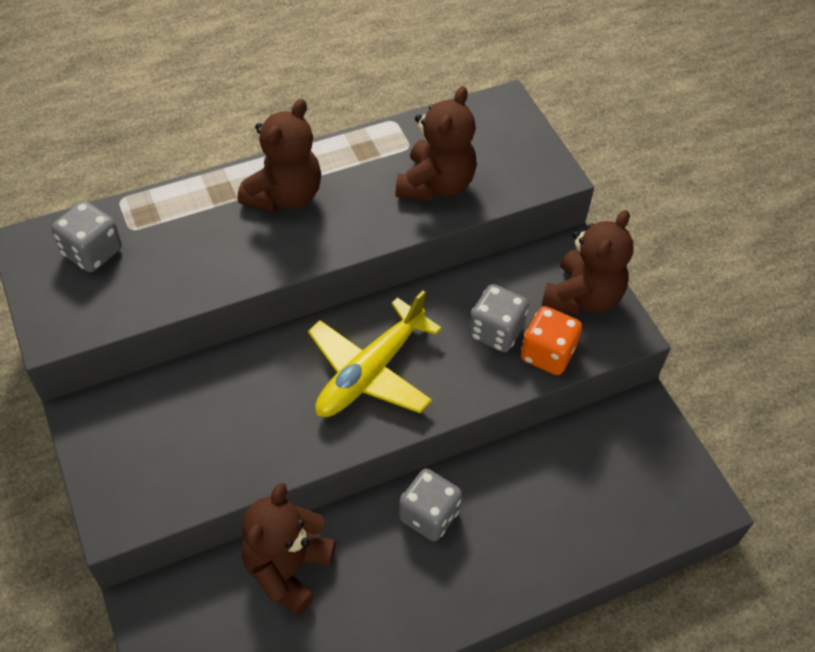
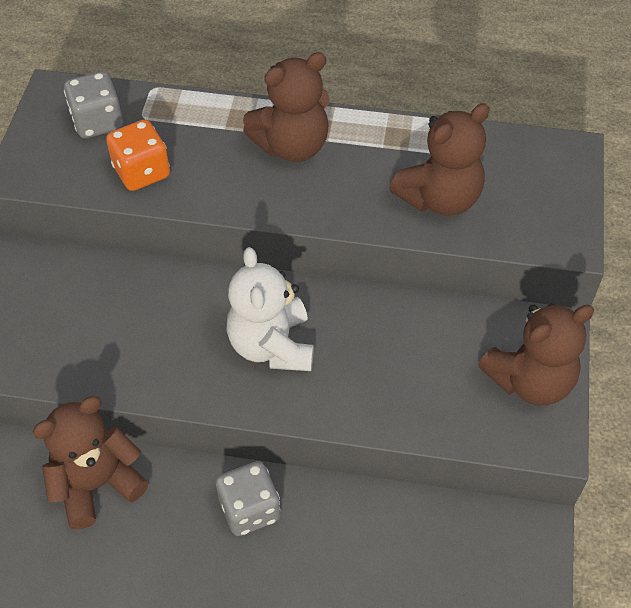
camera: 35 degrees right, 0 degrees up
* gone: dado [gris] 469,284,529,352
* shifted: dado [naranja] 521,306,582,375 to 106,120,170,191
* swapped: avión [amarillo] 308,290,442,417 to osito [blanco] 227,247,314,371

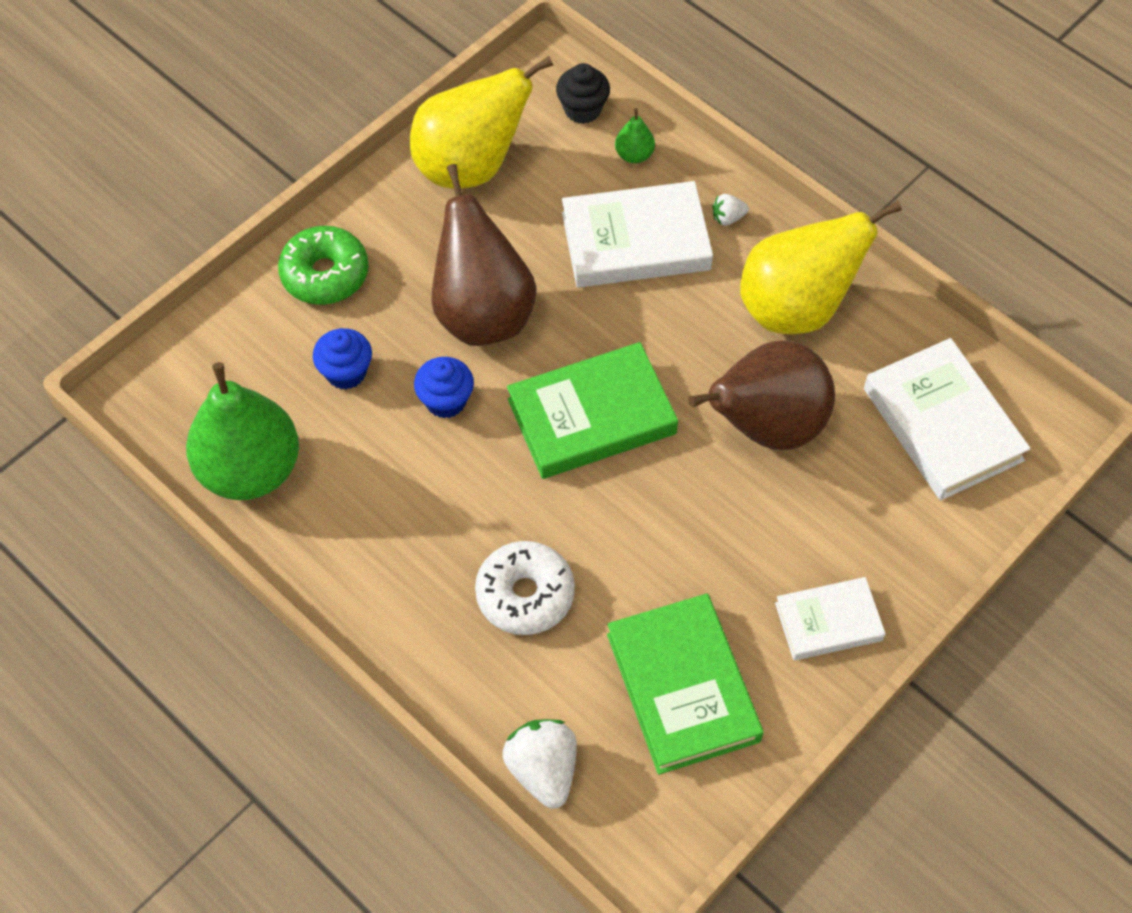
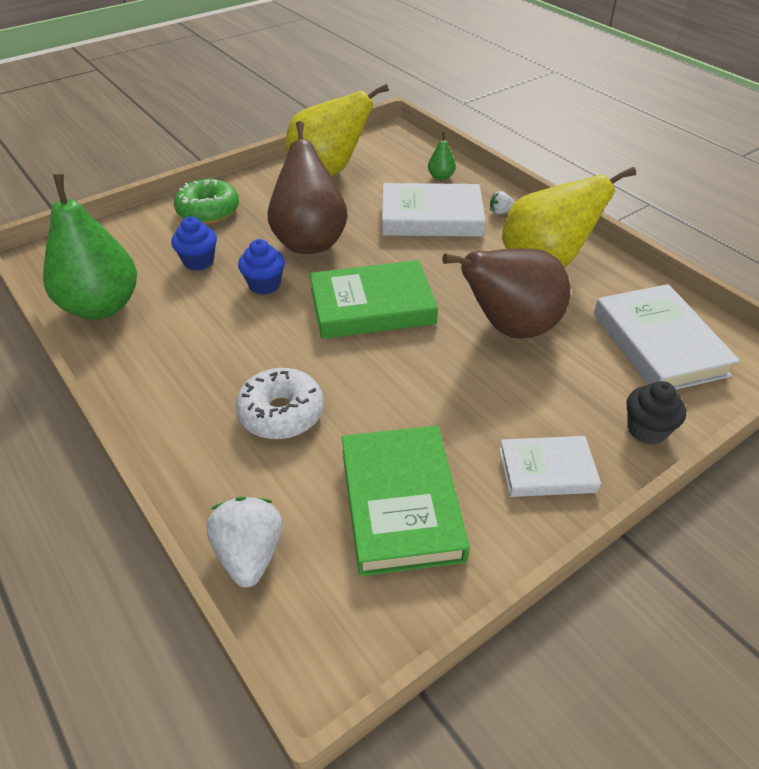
camera: 10 degrees right, 15 degrees down
* shifted: magdalena [negro] 556,63,610,124 to 627,381,686,445

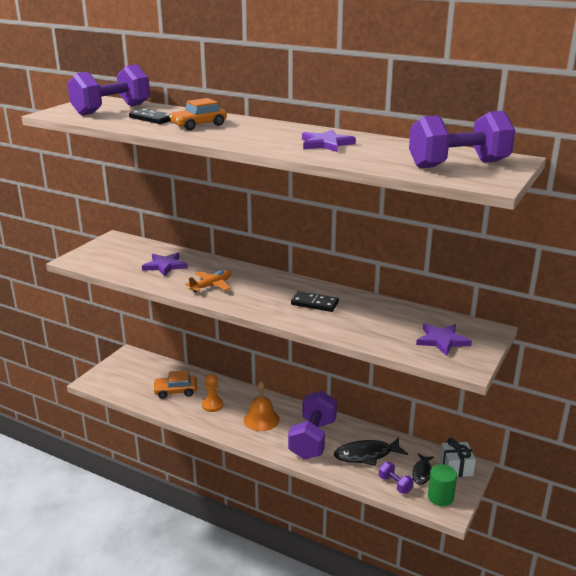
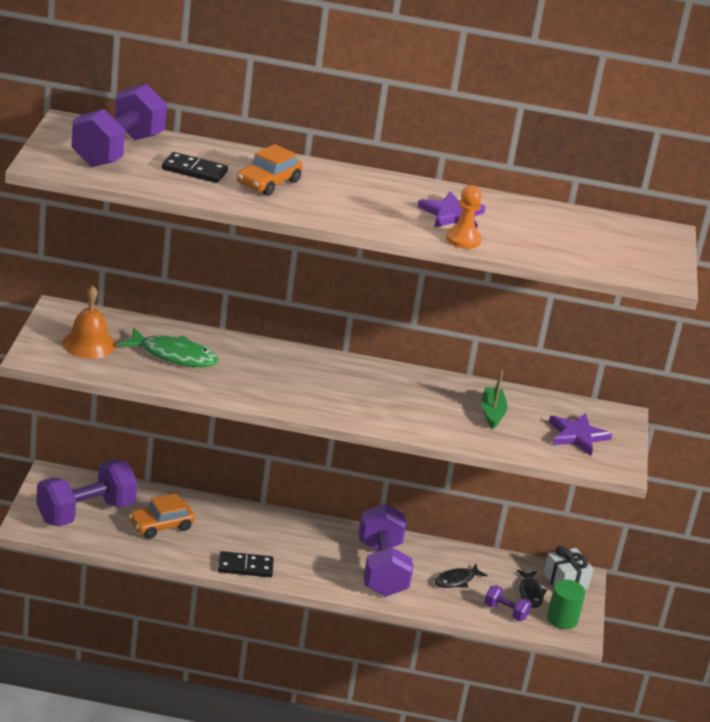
camera: 25 degrees left, 5 degrees up
* gone: avión [naranja] 185,270,231,293
* new: barco [verde] 482,370,507,429
* shifted: peón [naranja] 202,374,223,412 to 446,185,482,249
* shifted: campana [naranja] 244,381,280,431 to 62,285,116,359
* shifted: ficha de dominó [negro] 291,291,339,312 to 218,551,274,577
* shifted: mancuerna [morado] 409,111,515,168 to 36,459,137,526
* swapped: estrella [morado] 142,253,188,277 to pez [verde] 118,328,218,367
* scaled: pez [negro] 334,437,408,466 = 434,563,488,588 x0.61

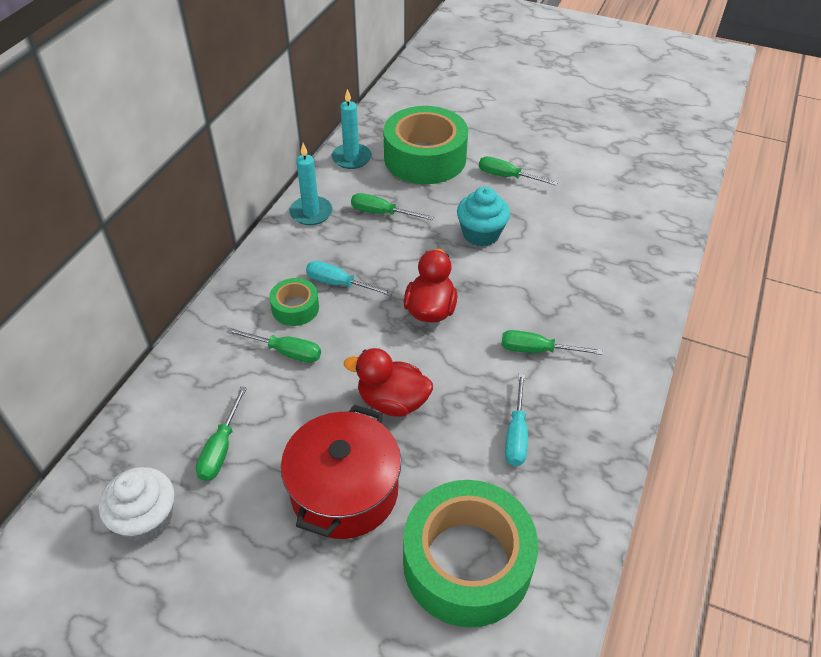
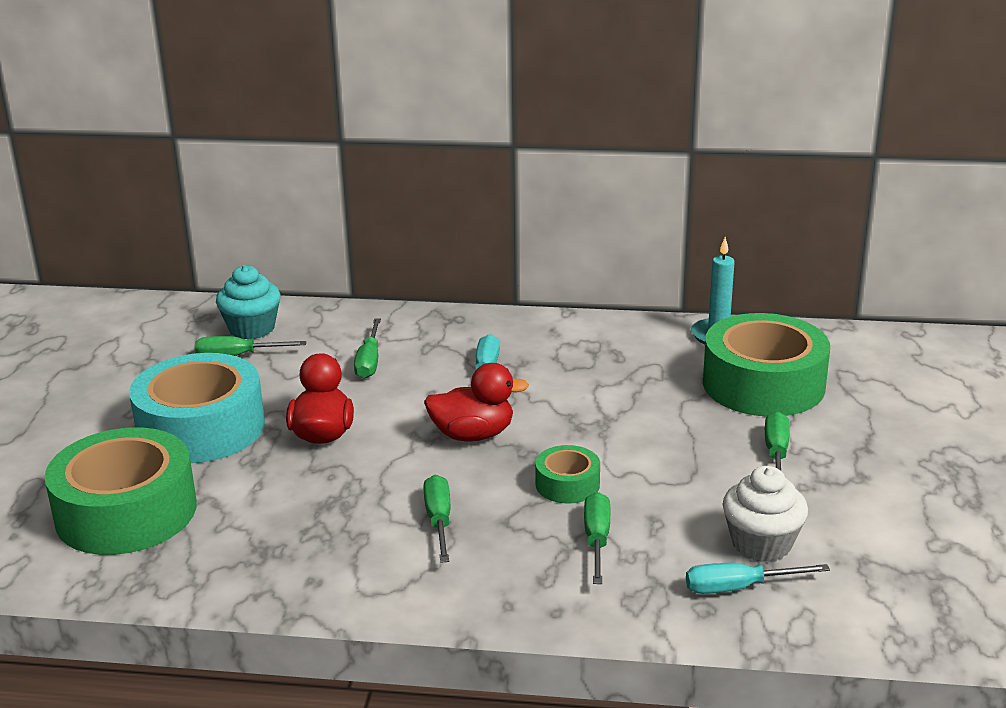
camera: 75 degrees right, 20 degrees down
* gone: vela [turquesa] 289,143,332,225
* shifted: magdalena [blanco] 99,467,174,542 to 722,466,808,562
* shifted: cinta adhesiva [verde] 269,278,319,326 to 535,445,600,504
* shifted: destornillador [verde] 351,193,433,220 to 584,492,610,584
* shifted: magdalena [turquesa] 457,187,510,246 to 216,265,281,340
* shifted: destornillador [turquesa] 505,373,528,466 to 686,563,830,594
* swapped: olla [rojo] 281,405,401,539 to cinta adhesiva [turquesa] 129,353,265,463

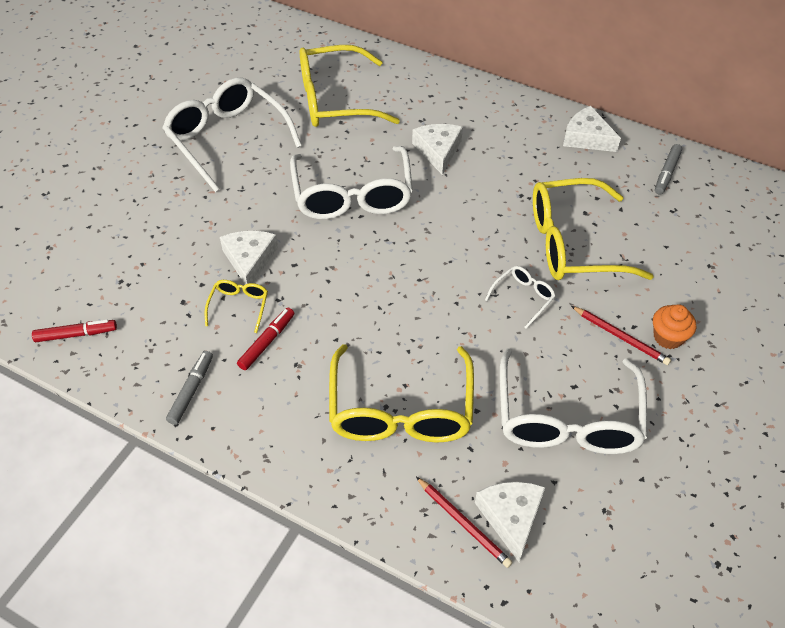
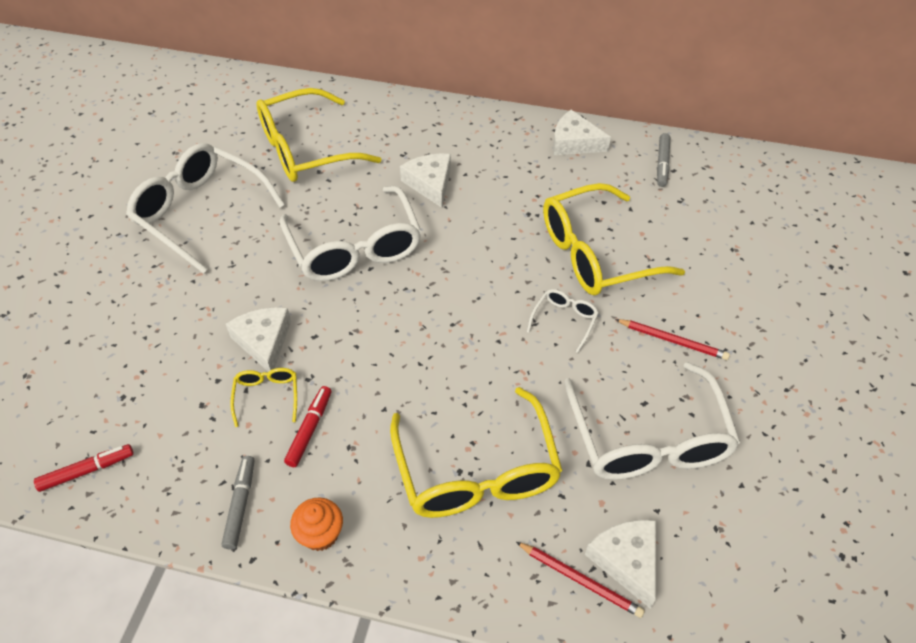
camera: 15 degrees left, 0 degrees up
* shifted: magdalena [naranja] 653,304,696,349 to 290,497,343,551

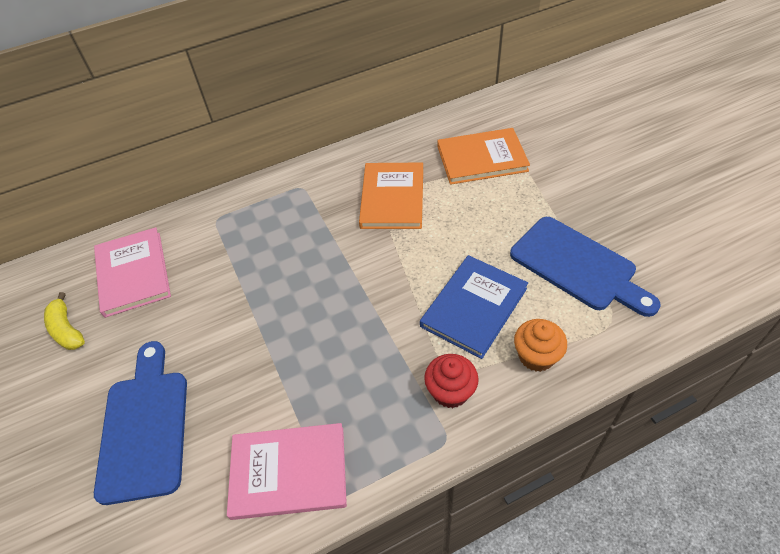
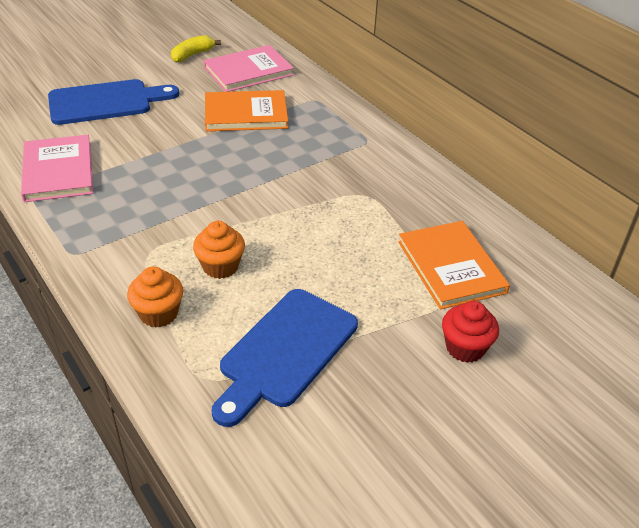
camera: 75 degrees right, 10 degrees down
* shifted: libro [naranja] 359,162,423,229 to 205,90,288,131
* shifted: magdalena [rojo] 424,354,479,408 to 442,301,499,363
* swapped: libro [azul] 420,255,528,359 to magdalena [naranja] 193,221,245,279

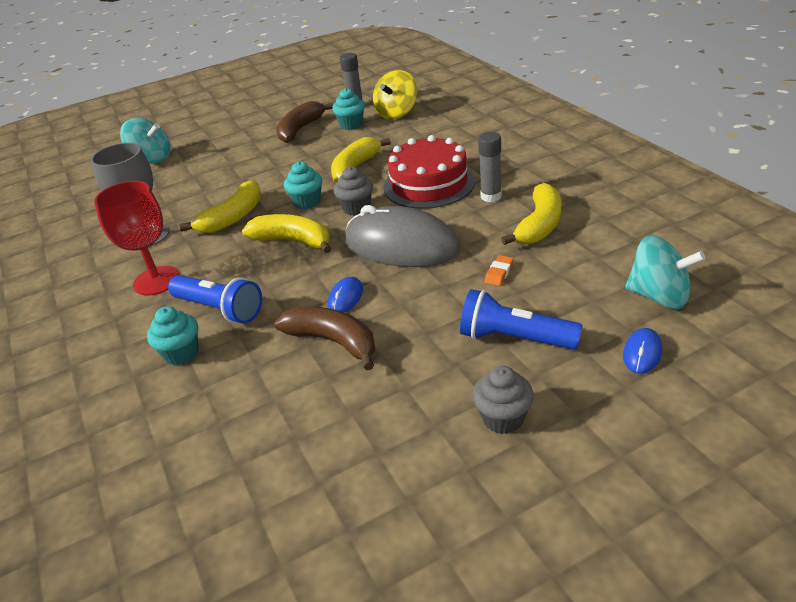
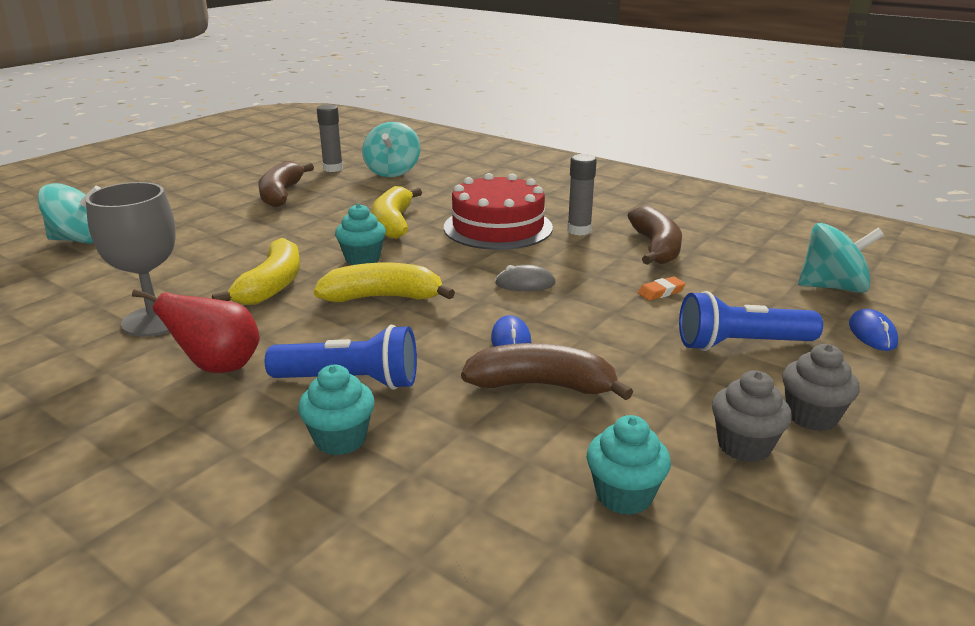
camera: 30 degrees left, 10 degrees down
* shifted: magdalena [turquesa] 332,88,365,130 to 587,415,671,515
* shifted: magdalena [gris] 333,166,373,216 to 712,370,792,462
* swapped: copa [rojo] 94,181,180,296 to pera [rojo] 132,289,260,373
* repainted: peonza [amarillo] 373,70,417,119 to peonza [turquesa] 362,122,421,177
* repainted: plátano [amarillo] 501,183,561,245 to plátano [marrón] 628,206,682,265
* rotated: goma de borrar [naranja] 485,255,514,286 = 637,276,686,301 60 degrees clockwise
* scaled: ratón [gris] 345,205,460,267 = 495,265,556,291 x0.40

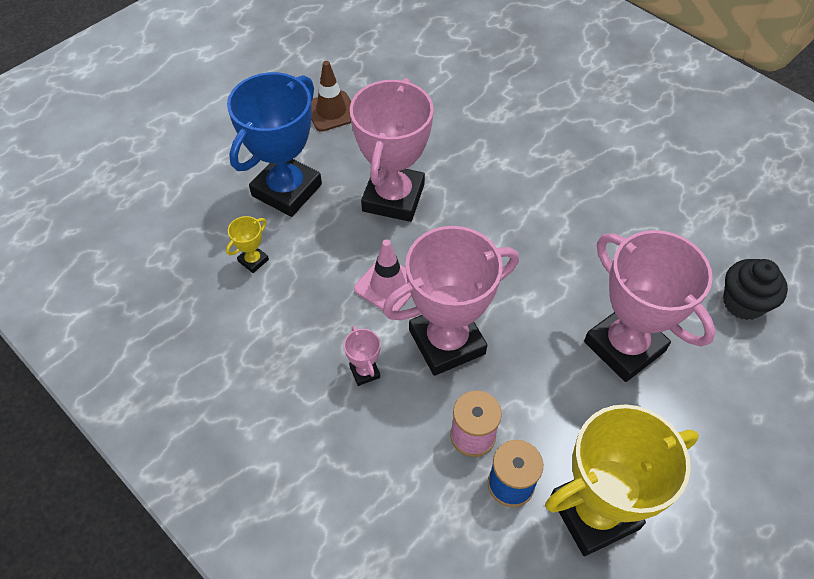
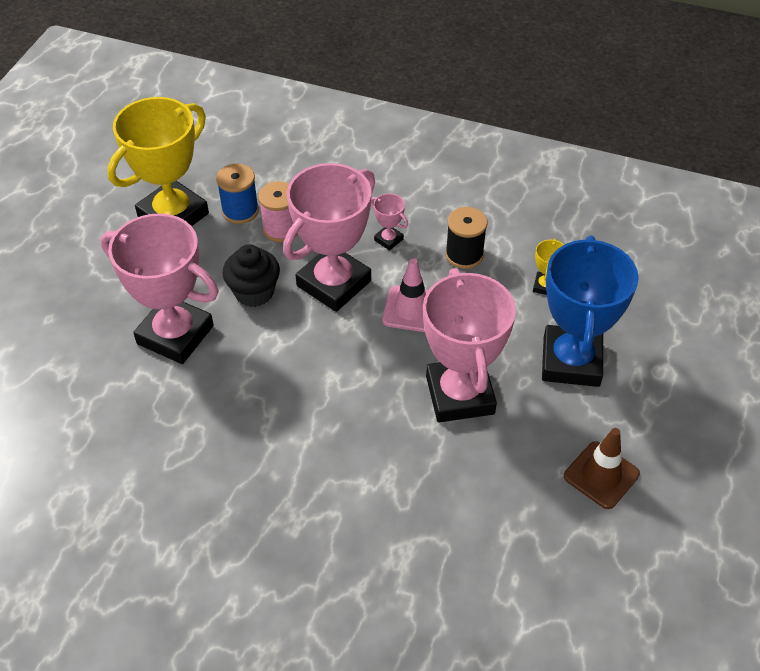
camera: 155 degrees right, 5 degrees down
* new: carrete [negro] 445,207,487,269
* shifted: magdalena [negro] 723,259,788,320 to 222,245,280,307

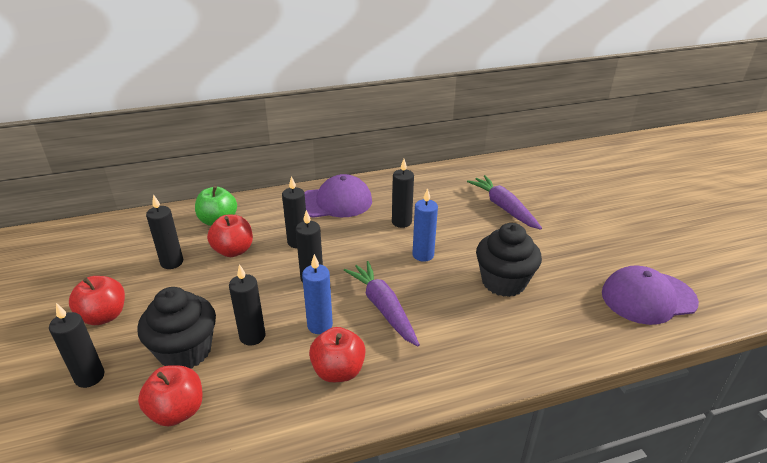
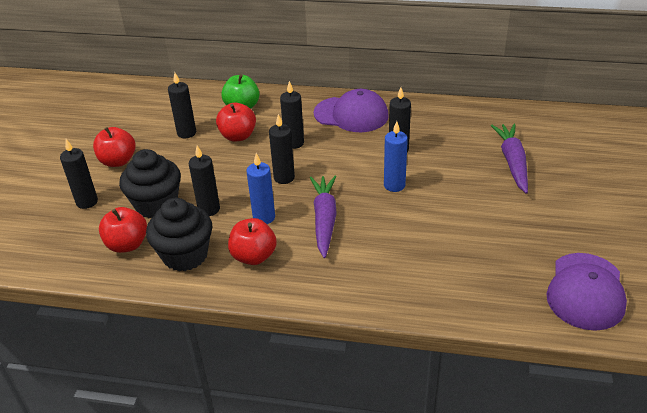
camera: 30 degrees right, 5 degrees up
* shifted: magdalena [negro] 476,223,542,297 to 146,198,213,271
* rotated: gorra [morado] 602,265,699,325 = 546,253,627,331 90 degrees counterclockwise

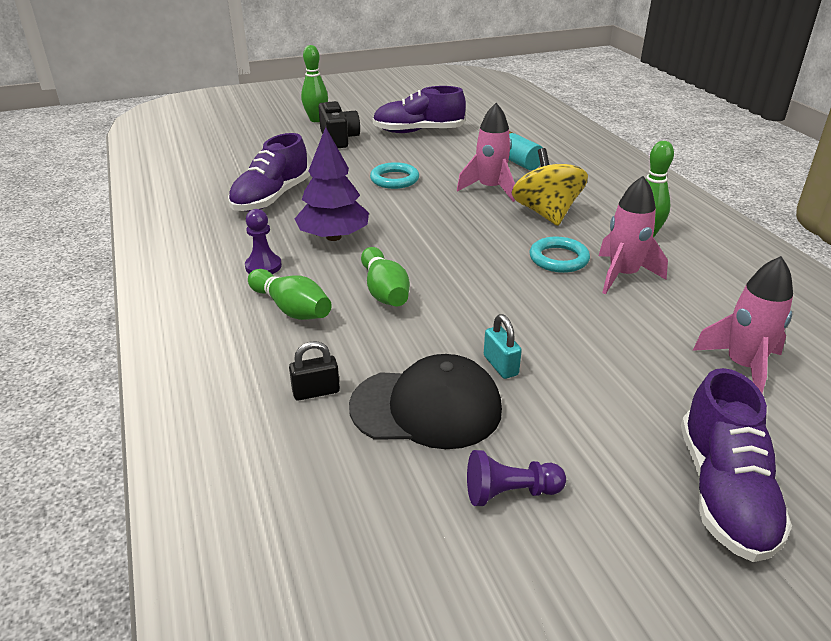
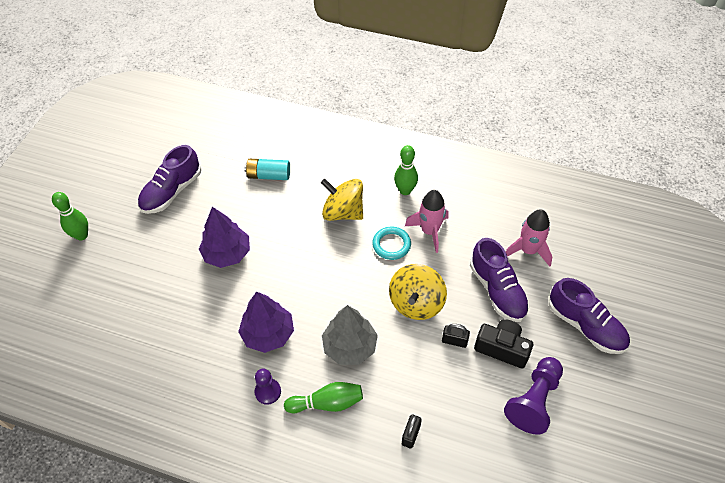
camera: 50 degrees left, 20 degrees up
* gone: gorra [negro] 349,354,502,449
* gone: cohete [rosa] 457,103,515,202
* new: peonza [amarillo] 389,264,447,320
* shifted: zapato [morado] 228,133,310,212 to 470,238,529,322
* shifted: cámara [negro] 319,101,360,148 to 474,319,533,369
* swapped: bolo [verde] 361,247,410,307 to árbol [gris] 322,305,378,365
* swapped: anillo [turquesa] 370,162,419,189 to árbol [morado] 199,207,250,268
* repainted: candado [turquesa] 484,314,522,379 to candado [negro] 442,324,470,348
* scaled: peón [morado] 467,450,566,506 = 504,357,563,435 x1.66

